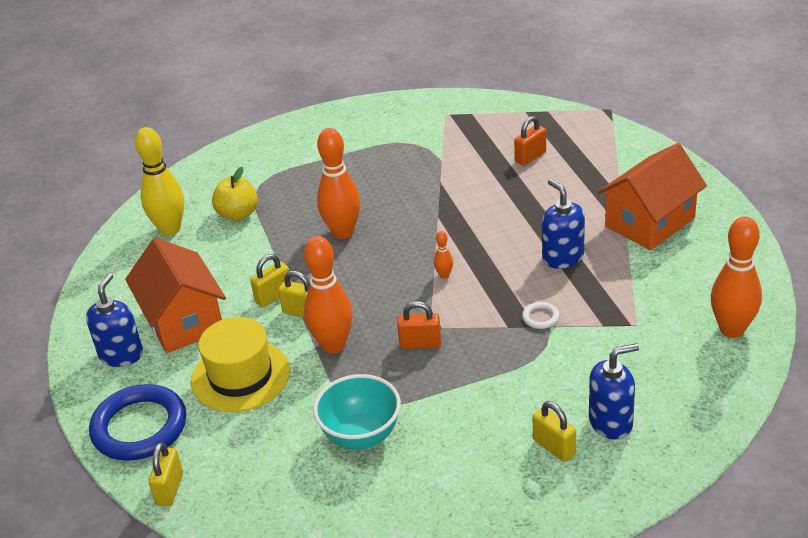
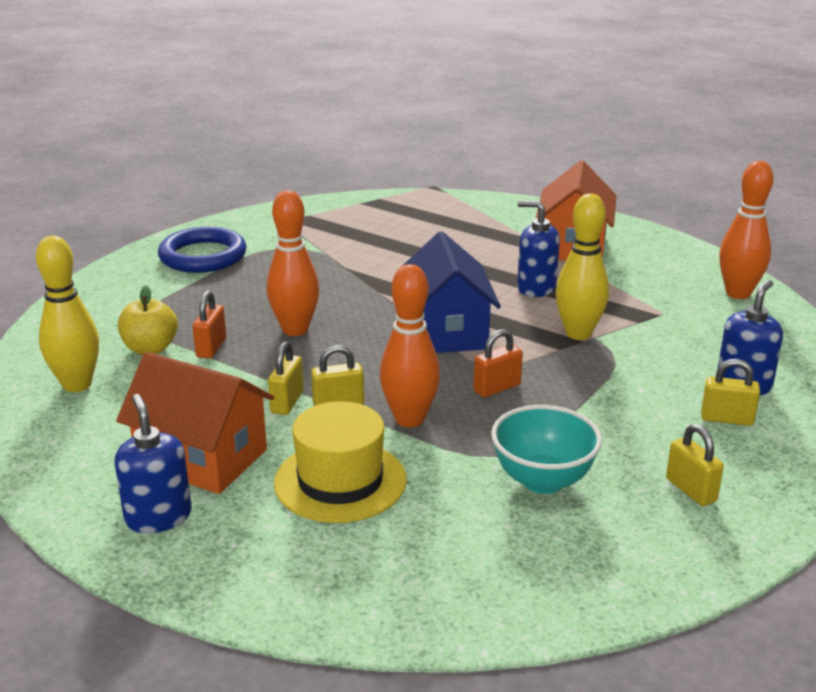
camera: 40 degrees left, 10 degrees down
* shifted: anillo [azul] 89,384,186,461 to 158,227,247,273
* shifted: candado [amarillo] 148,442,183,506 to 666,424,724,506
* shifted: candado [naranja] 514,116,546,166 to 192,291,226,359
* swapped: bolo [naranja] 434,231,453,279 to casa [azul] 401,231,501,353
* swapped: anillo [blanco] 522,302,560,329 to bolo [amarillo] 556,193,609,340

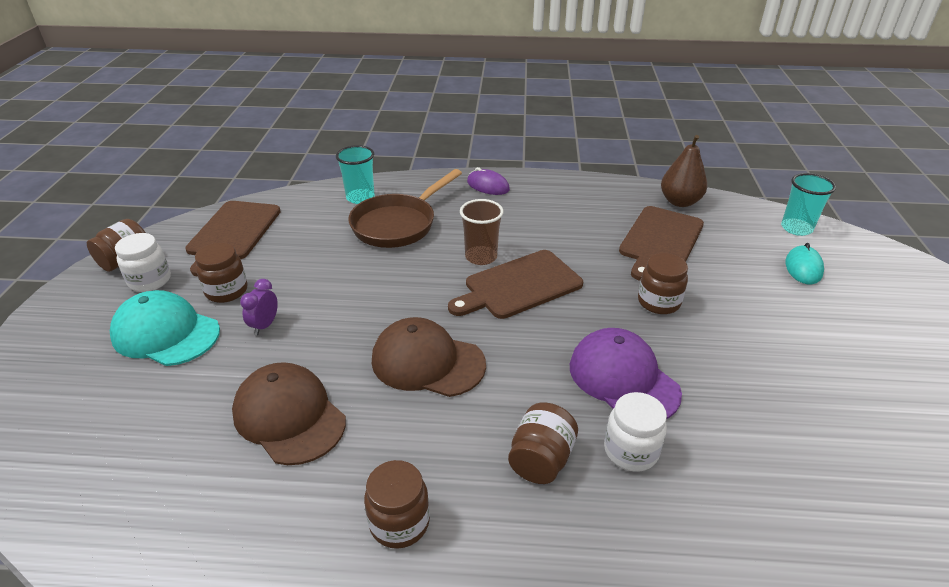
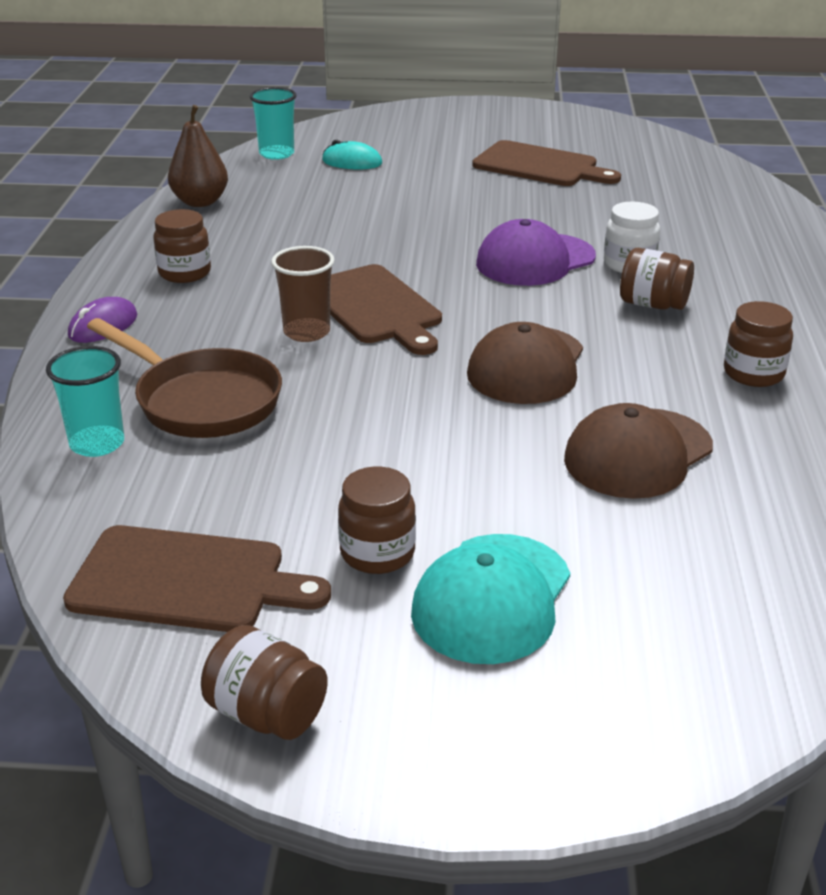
camera: 90 degrees left, 5 degrees down
* gone: tarro [blanco] 115,233,171,292
* gone: despertador [morado] 240,279,278,335
* shifted: tabla de cortar [marrón] 619,206,704,281 to 472,140,621,186
* shifted: tarro [marrón] 638,253,688,314 to 153,209,211,283

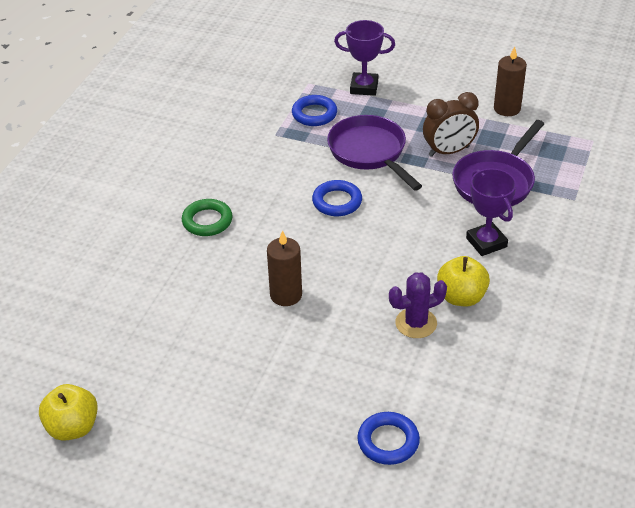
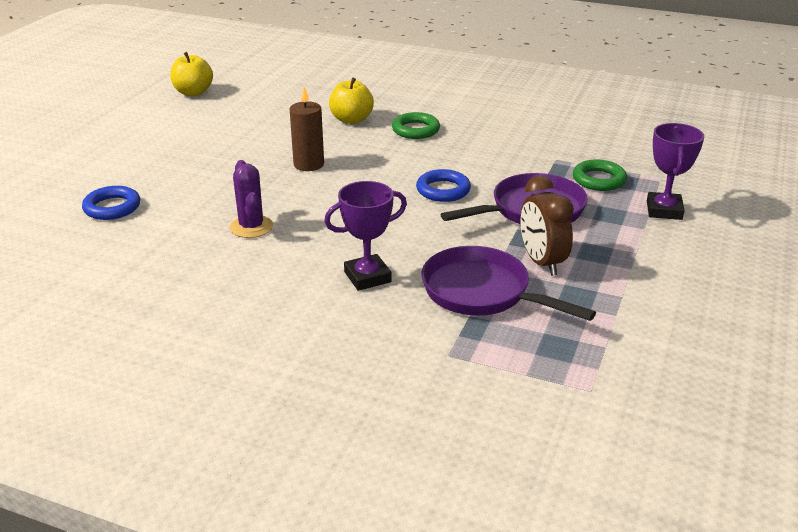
camera: 90 degrees right, 10 degrees down
* gone: vela [marrón] 494,46,527,116
* shifted: manzana [amarillo] 437,256,490,306 to 329,78,374,124
* repainted: anillo [azul] 292,95,337,126 to anillo [verde] 573,159,627,191

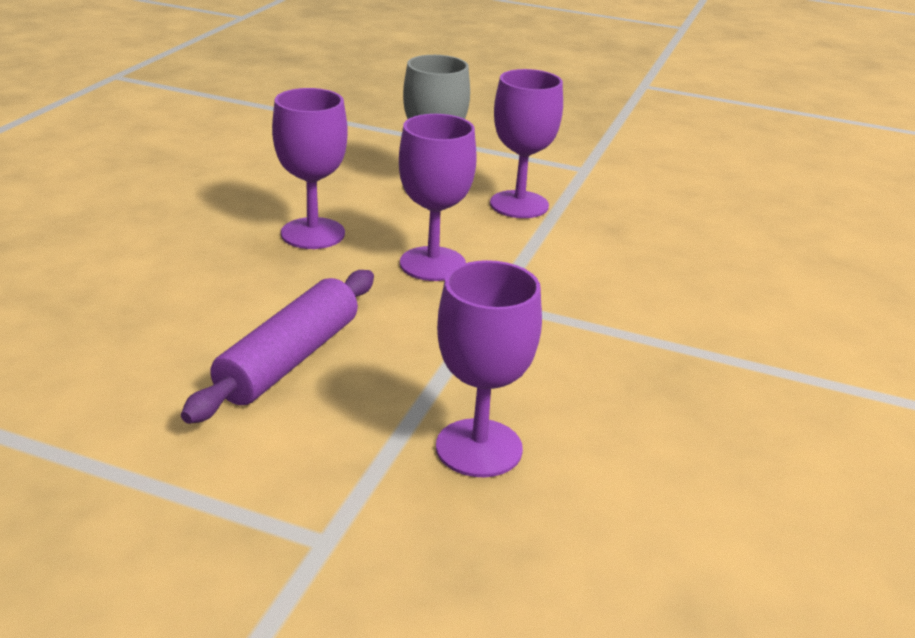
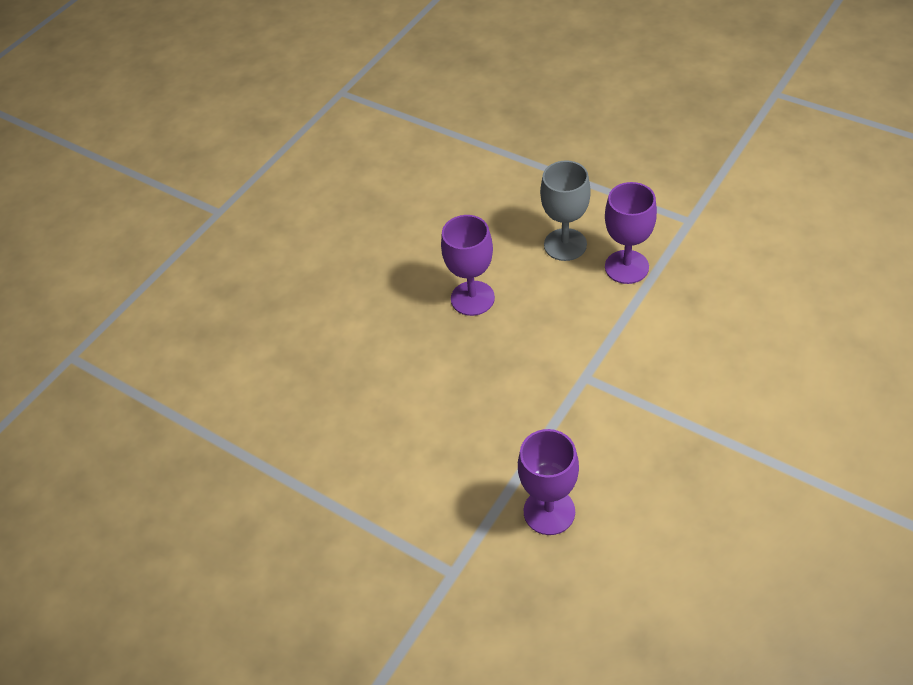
camera: 20 degrees right, 20 degrees up
* gone: rodillo [morado] 181,270,374,424
* gone: copa [morado] 399,114,477,281

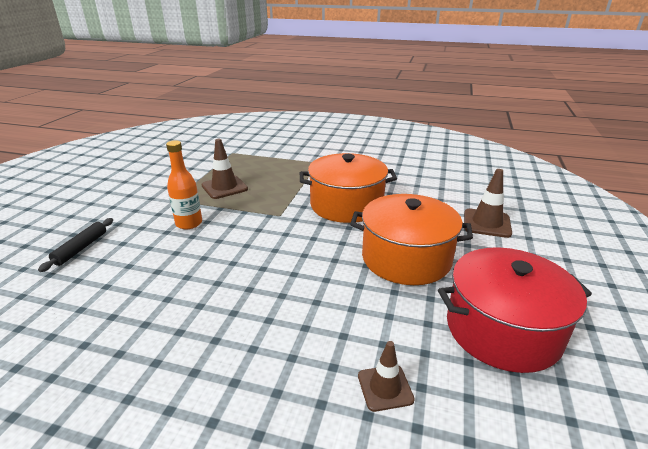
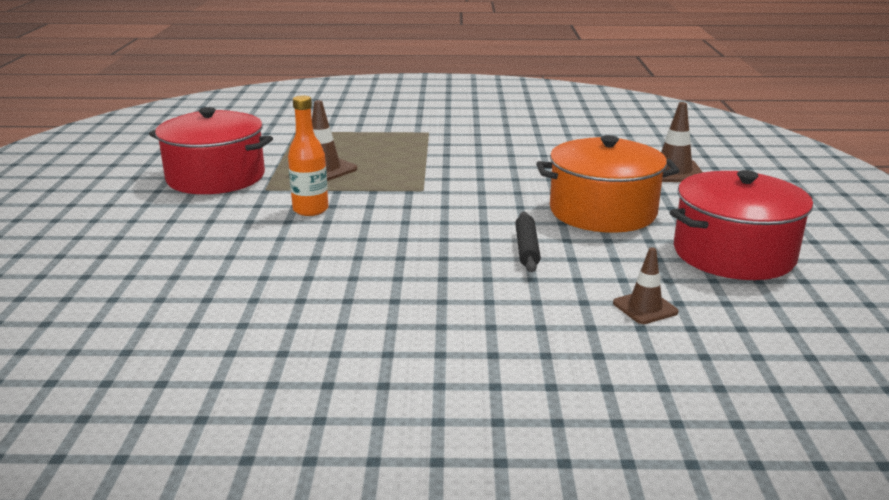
camera: 15 degrees left, 5 degrees down
* gone: olla [naranja] 300,153,397,223
* new: olla [rojo] 149,107,273,194
* shifted: rodillo [negro] 38,218,113,272 to 515,212,541,272

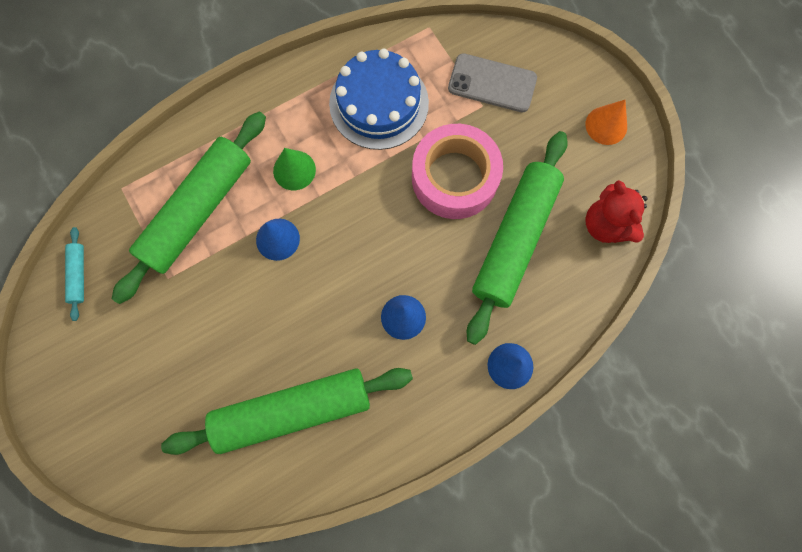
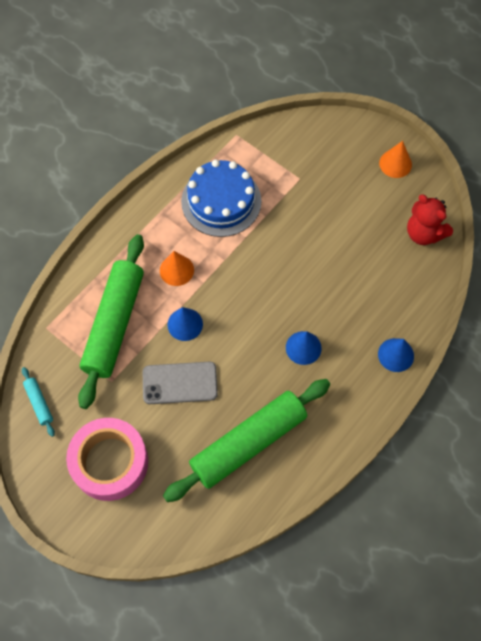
camera: 20 degrees left, 10 degrees down
* gone: rodillo [verde] 467,131,568,345
* shifted: cinta adhesiva [rosa] 412,124,503,219 to 66,418,148,501
* shifted: móvil [gris] 448,53,537,112 to 143,362,218,404
* repainted: cono [verde] 273,148,316,190 to cono [naranja] 160,251,194,286

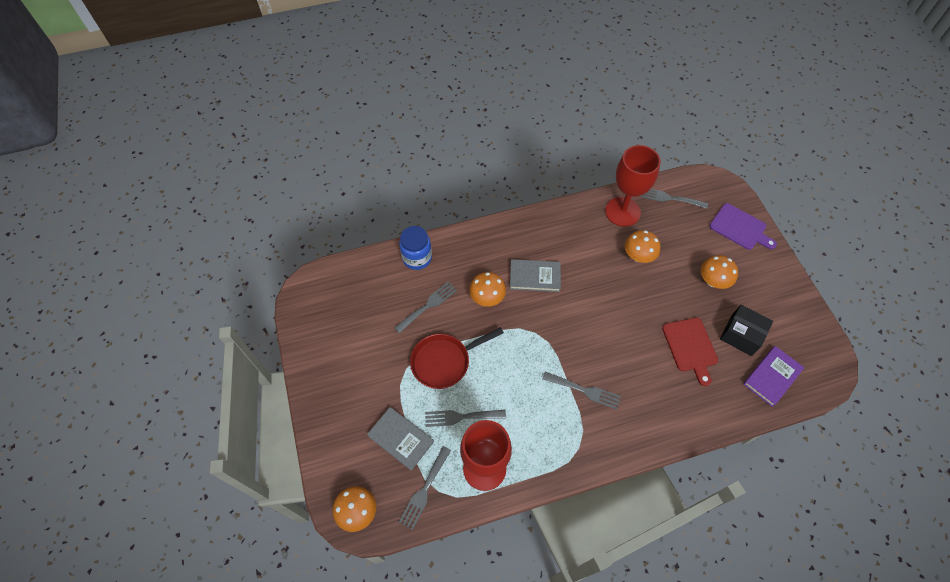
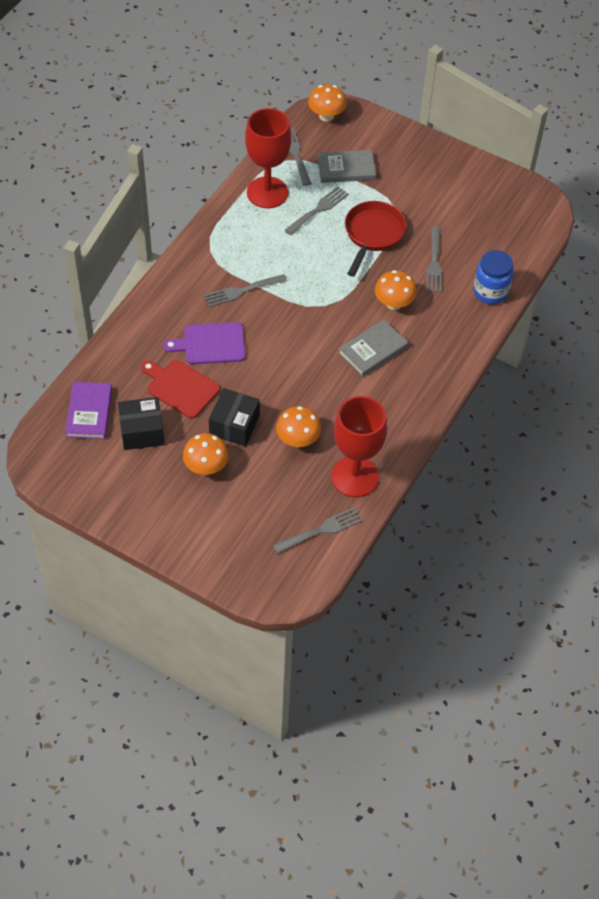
camera: 135 degrees right, 5 degrees down
* new: caja [negro] 209,388,260,446
* shifted: tabla de cortar [morado] 710,203,777,250 to 163,322,245,364

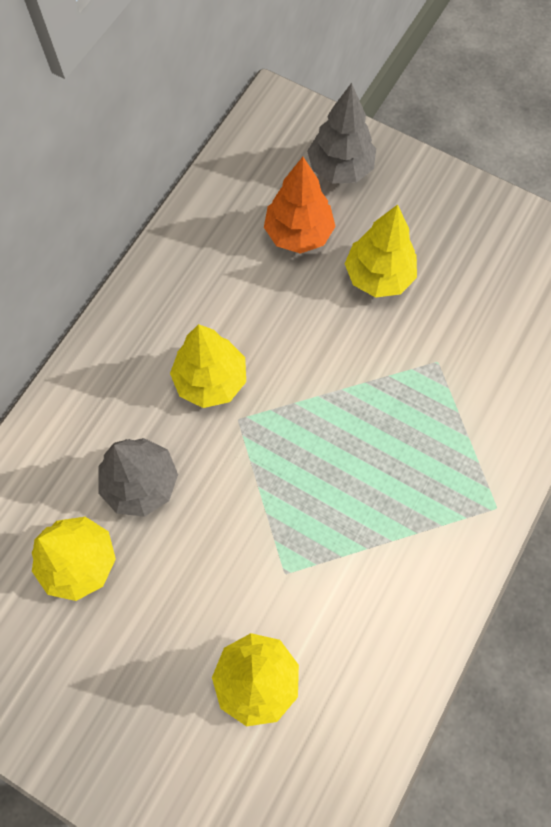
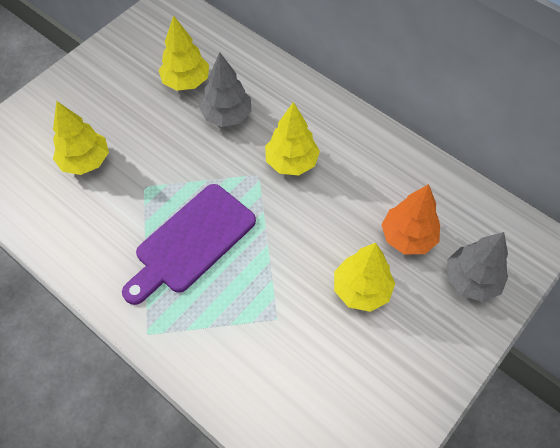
camera: 100 degrees right, 10 degrees down
* new: tabla de cortar [morado] 122,184,256,305

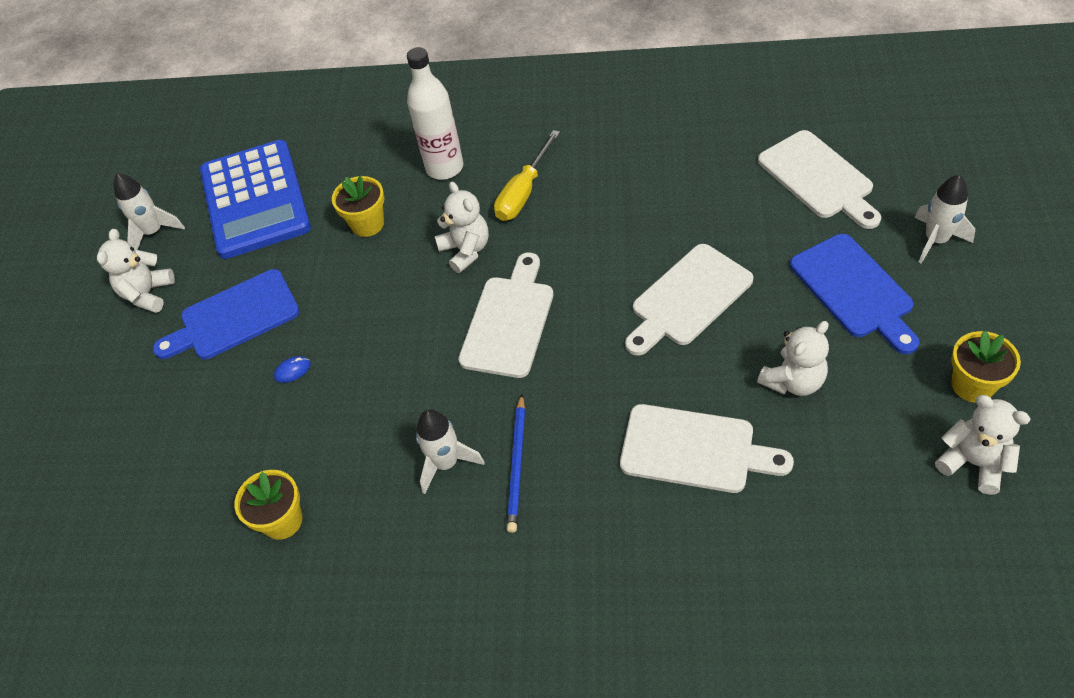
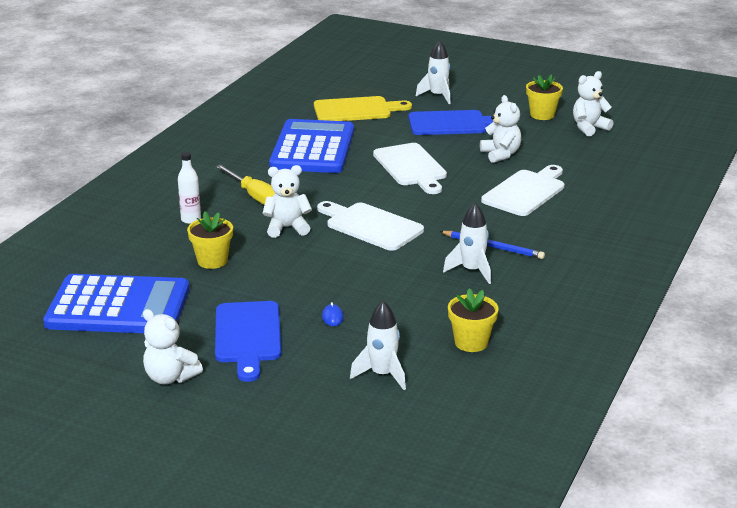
camera: 75 degrees left, 25 degrees down
* new: calculadora [azul] 269,119,354,173
* shifted: cohete [blanco] 114,173,185,250 to 350,301,406,390
* repainted: tabla de cortar [blanco] 758,130,881,229 to tabla de cortar [amarillo] 314,96,412,121
* scaled: botella [blanco] 407,47,463,180 = 178,152,201,224 x0.59

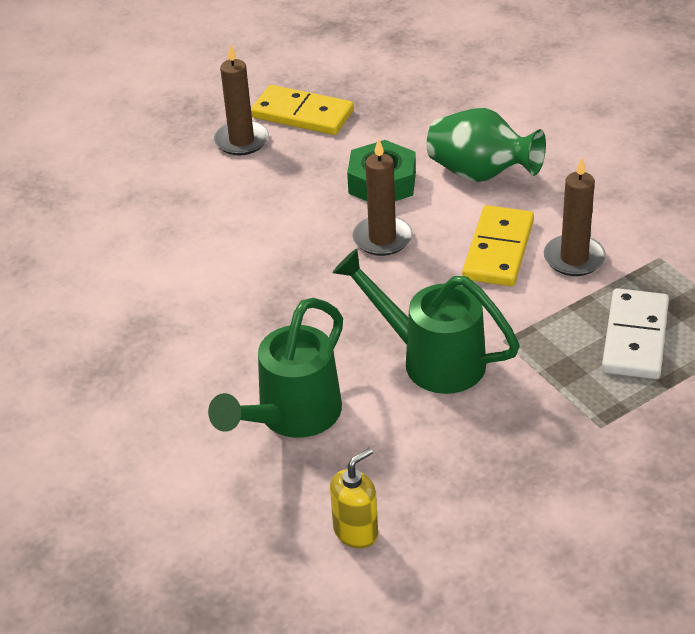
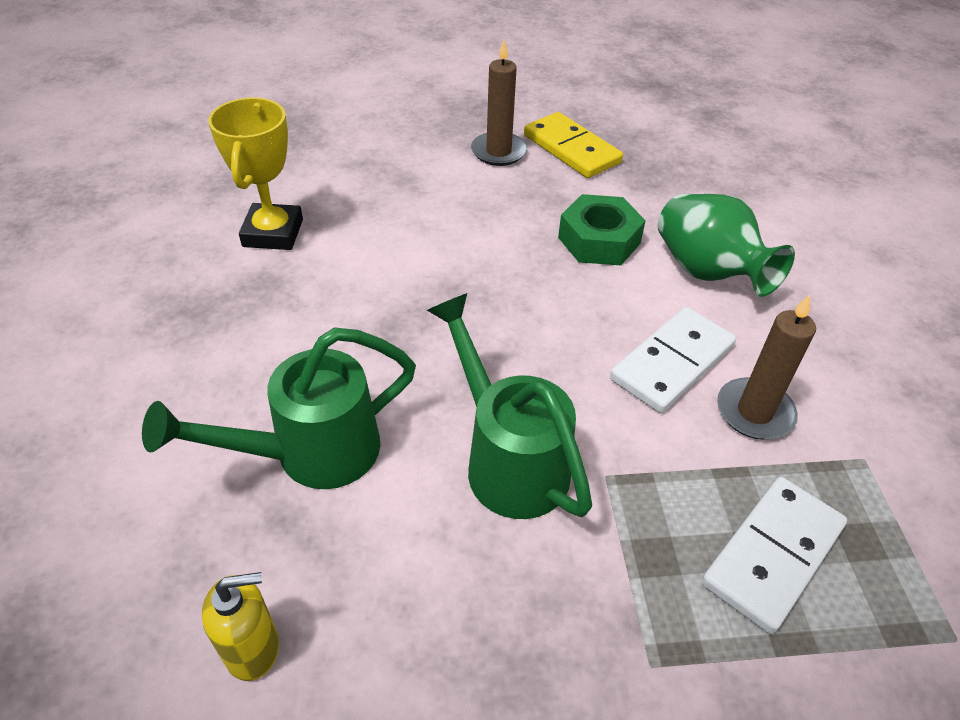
camera: 25 degrees right, 5 degrees up
* gone: vela [marrón] 352,138,412,256
* new: trofeo [amarillo] 208,98,303,250
* repainted: ficha de dominó [amarillo] 462,205,534,286 to ficha de dominó [blanco] 610,307,736,413

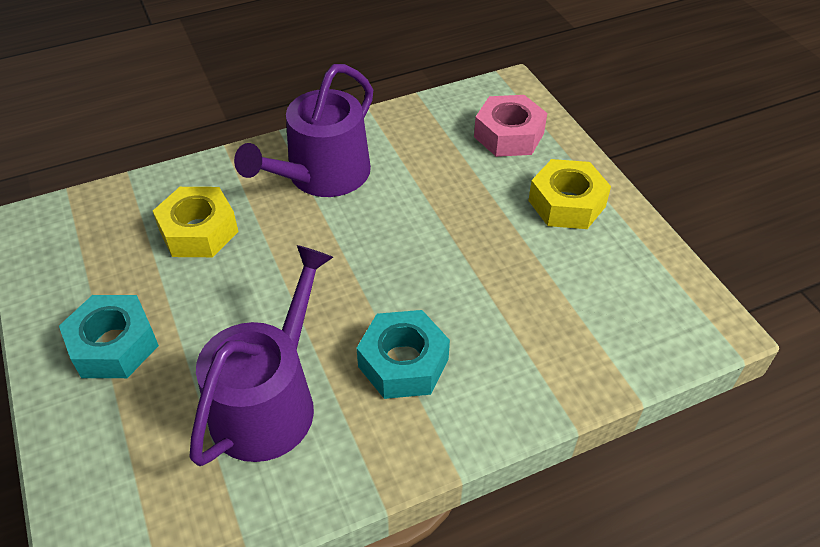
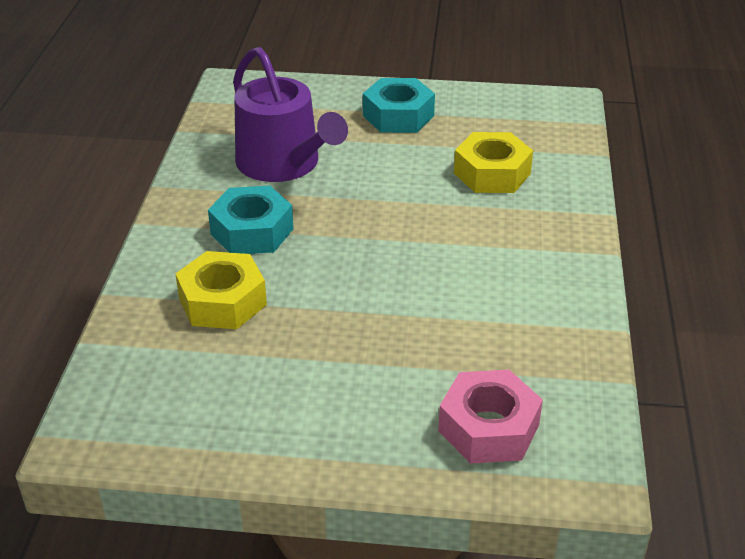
camera: 120 degrees right, 10 degrees down
* gone: regadera [morado] 234,64,373,197
* shifted: tuerca [amarillo] 528,159,611,229 to 175,251,267,329

